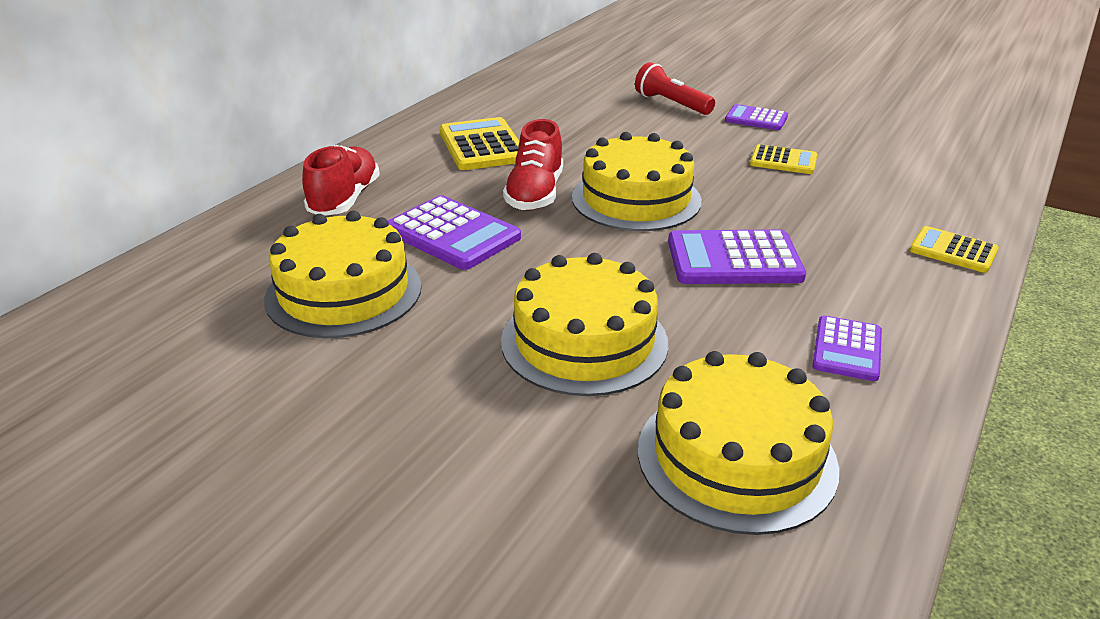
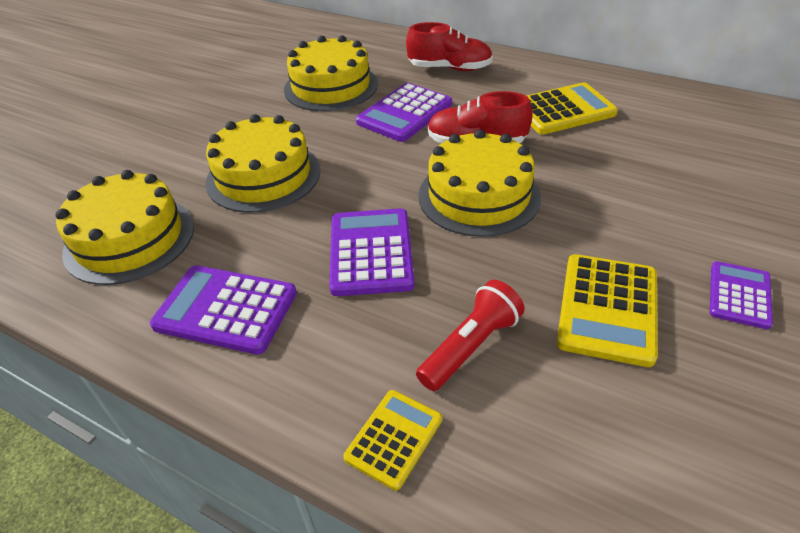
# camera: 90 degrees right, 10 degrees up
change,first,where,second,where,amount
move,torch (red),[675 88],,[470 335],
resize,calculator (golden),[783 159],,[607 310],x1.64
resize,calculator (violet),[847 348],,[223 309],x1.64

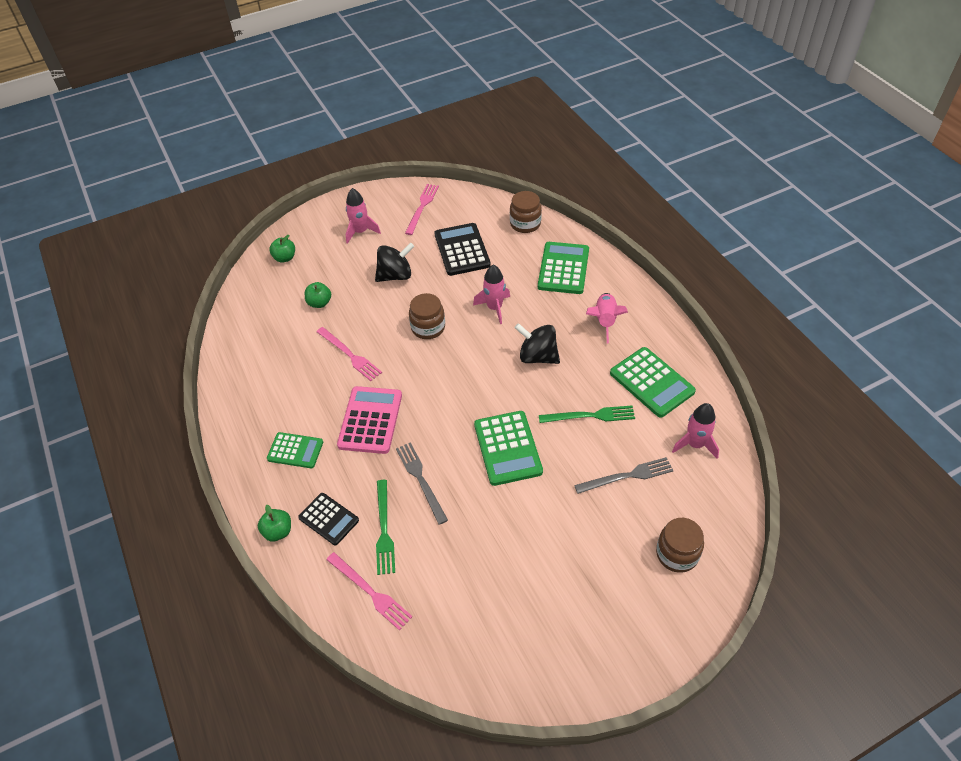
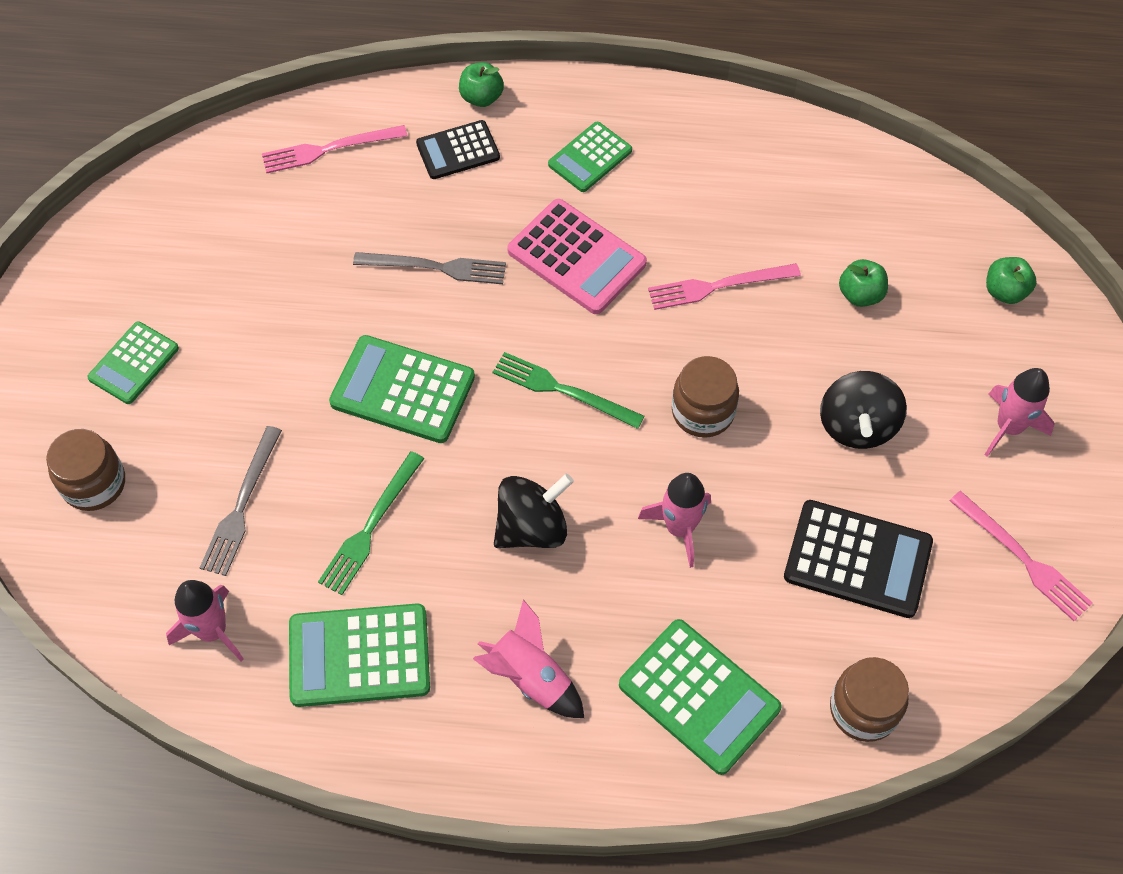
# camera: 120 degrees right, 10 degrees up
change,first,where,second,where,amount
move,table fork (green),[385 527],,[568 390],
insert,,,calculator (green),[133 362],

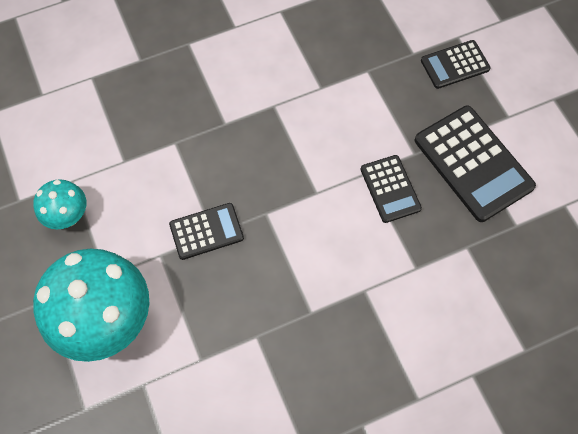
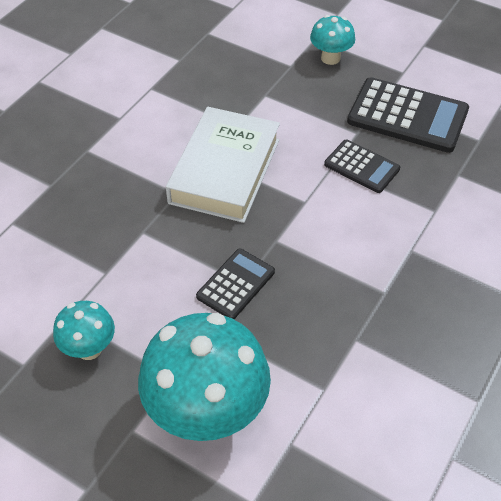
# camera: 35 degrees left, 15 degrees down
change,first,where,second,where,amount
replace,calculator (black),[456 64],toadstool (teal),[332 40],
insert,,,book (white),[223 165],

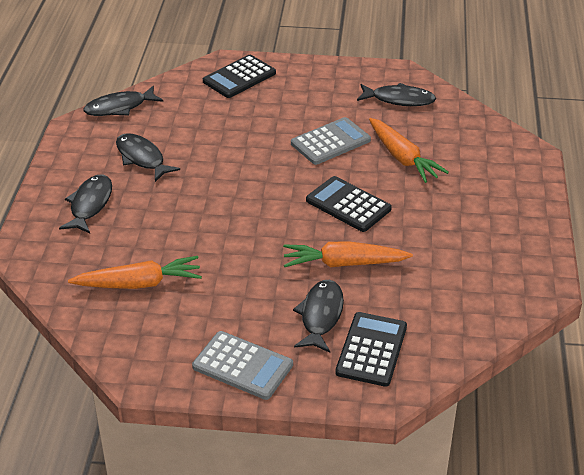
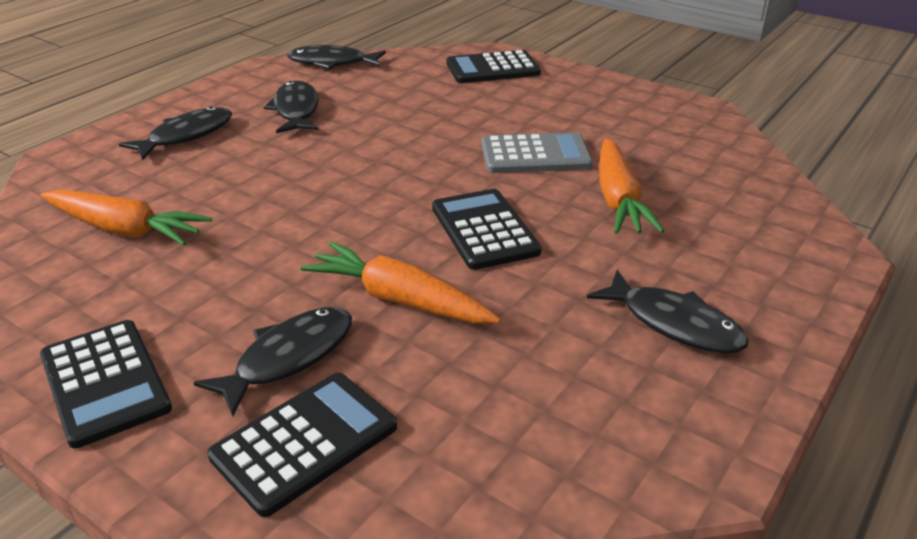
# camera: 30 degrees right, 5 degrees down
change,first,where,second,where,amount
recolor,calculator (ash-grey),[242 365],calculator (black),[106 384],
move,toy fish (black),[396 94],,[668 312],

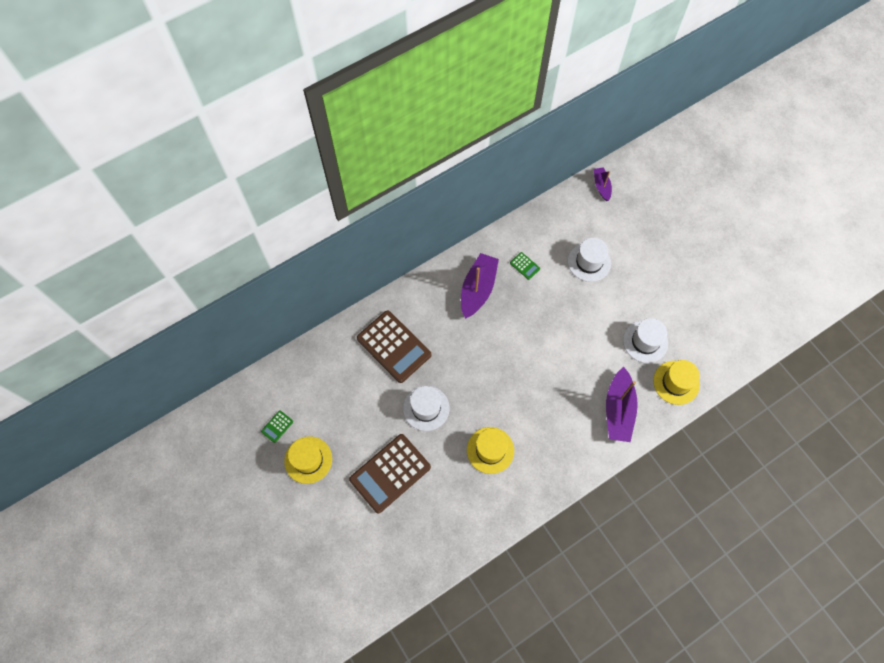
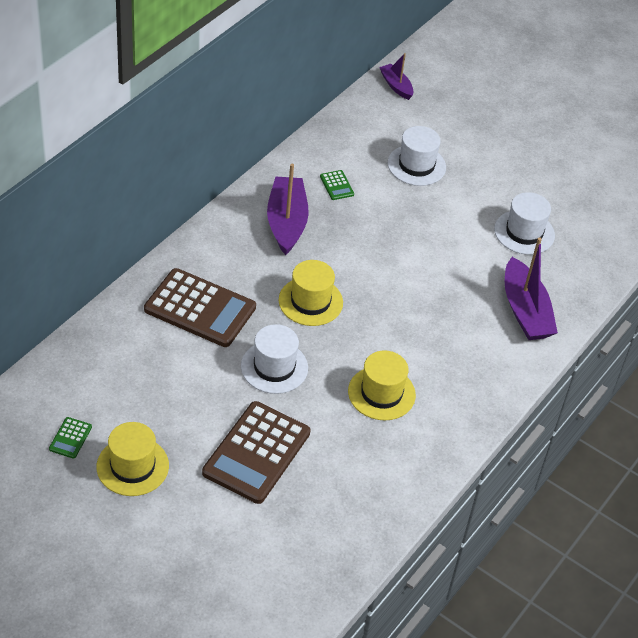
# camera: 25 degrees left, 20 degrees down
change,first,where,second,where,amount
rotate,calculator (green),[525 266],,[337 185],45 degrees clockwise
move,tall hat (golden),[676 382],,[310 293],

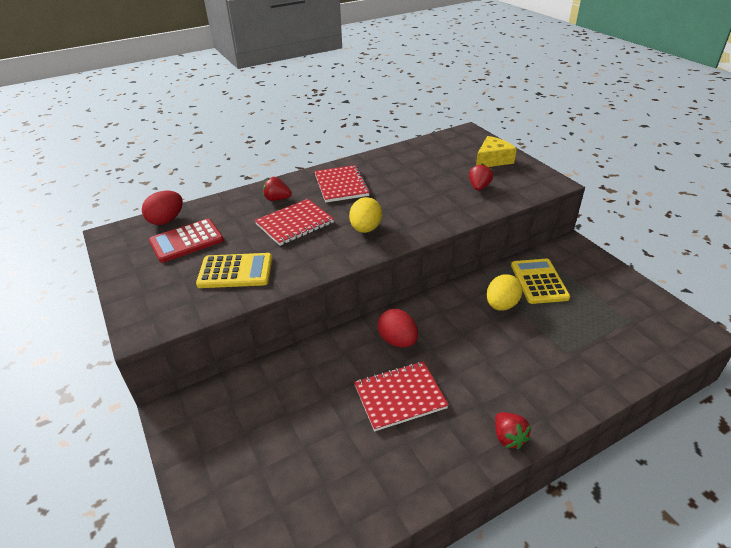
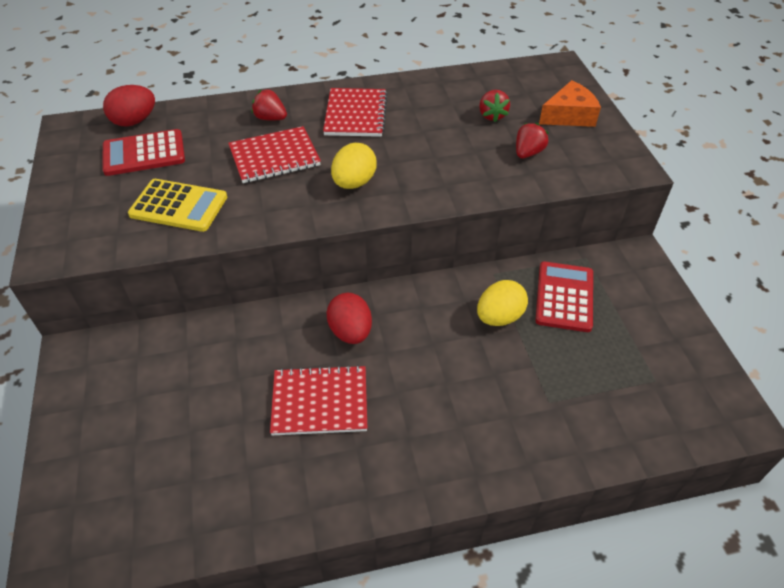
# camera: 15 degrees right, 10 degrees up
change,first,where,second,where,amount
recolor,piece of cheese (golden),[496 151],piece of cheese (orange),[570 103],
move,toy strawberry (red),[513 430],,[494 106],
recolor,calculator (golden),[540 281],calculator (red),[564 296],

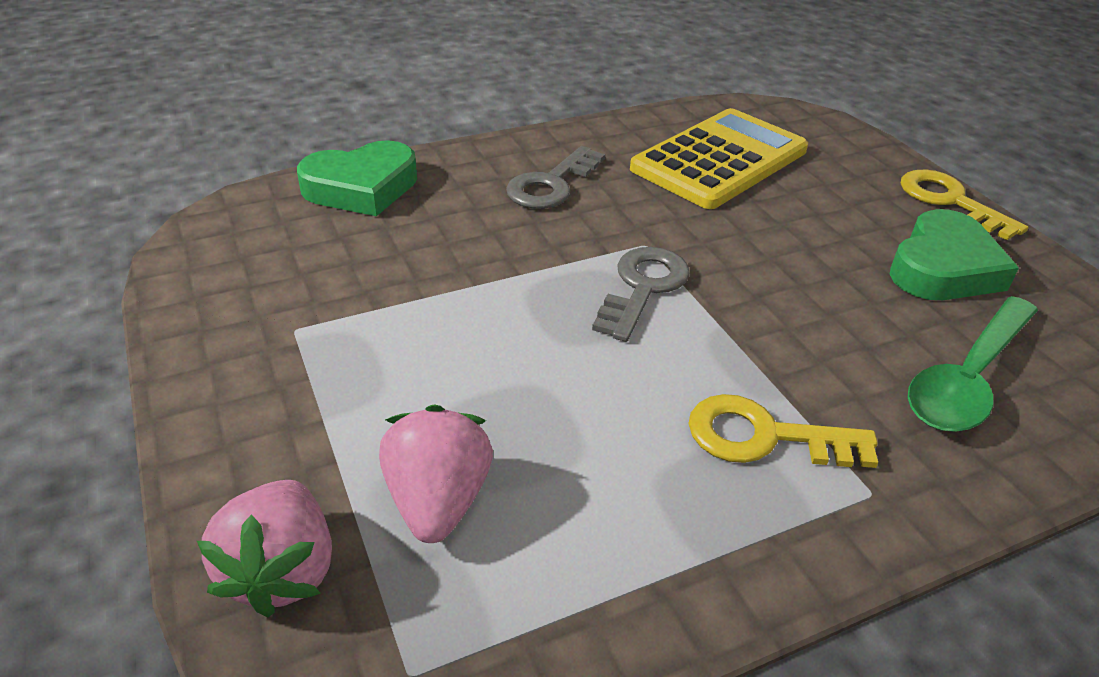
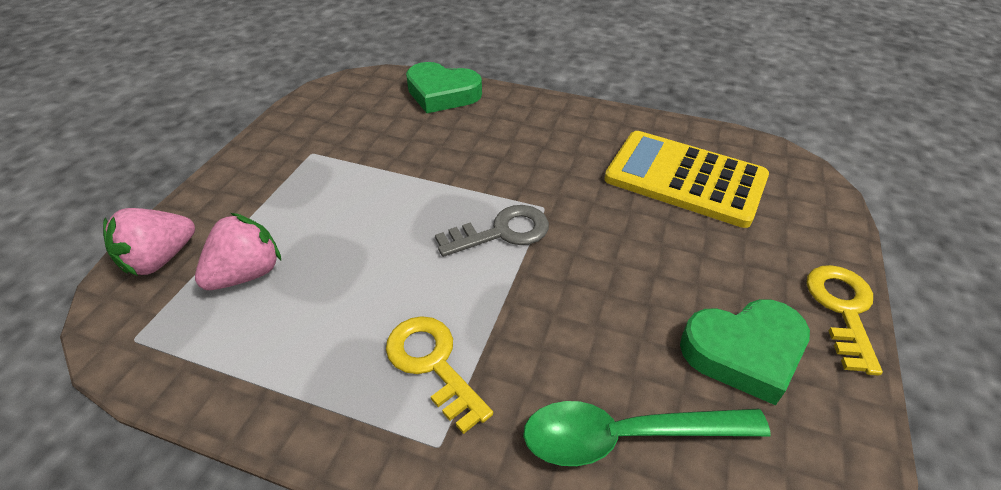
# camera: 45 degrees right, 5 degrees up
change,first,where,second,where,amount
delete,latchkey (ash-grey),[555 177],,,
rotate,calculator (golden),[719 158],,[686 179],150 degrees counterclockwise

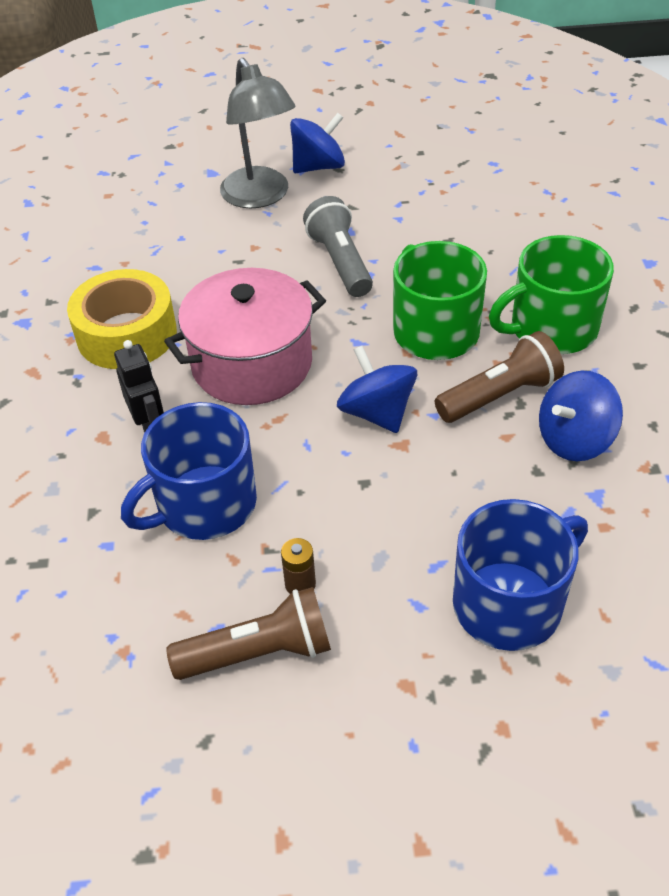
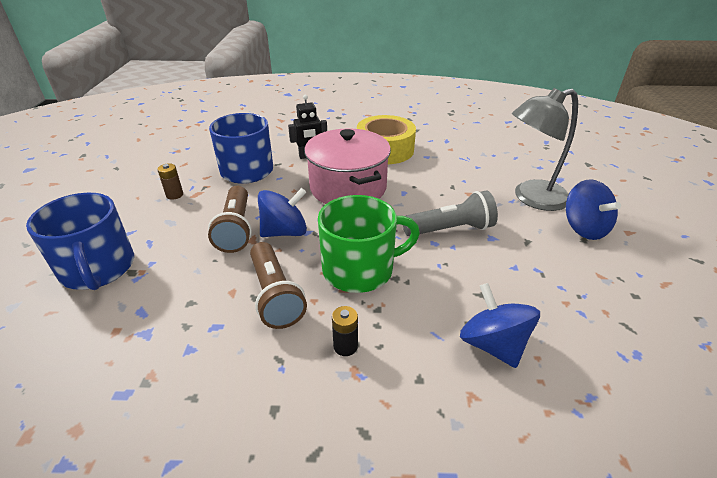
# camera: 95 degrees right, 10 degrees down
change,first,where,second,where,amount
move,torch (russet),[248 633],,[230 219],
replace,coffee mug (green),[551 294],battery (black),[345 331],
move,whirligig (blue),[581 416],,[500 325],

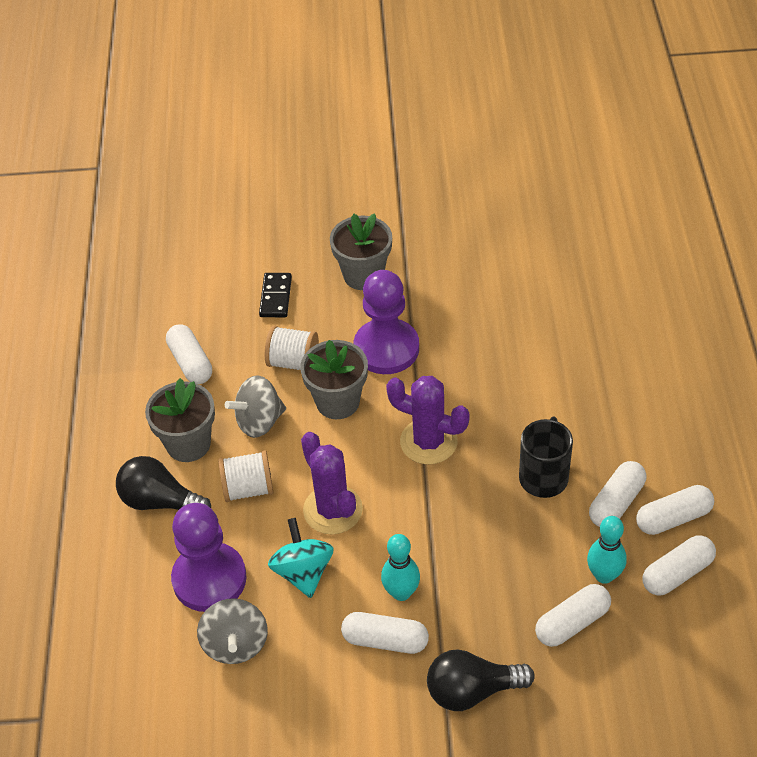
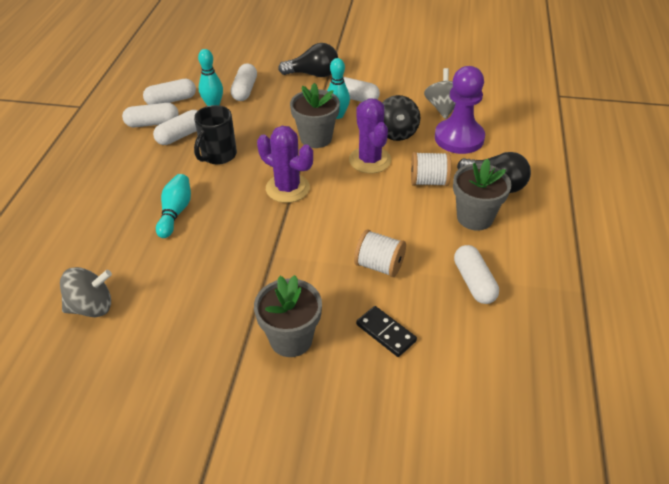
# camera: 170 degrees left, 5 degrees down
change,first,where,second,where,amount
move,whirligig (ash-grey),[255 406],,[86 292],
rotate,domino (black),[275 295],,[386 331],60 degrees counterclockwise
recolor,whirligig (teal),[301 558],whirligig (black),[401 118],
move,flower pot (ash-grey),[334 379],,[315 115],
delete,pawn (violet),[386 322],,,
rotate,pill (white),[573 615],,[243 82],60 degrees counterclockwise
insert,,,bowling pin (teal),[173 206],

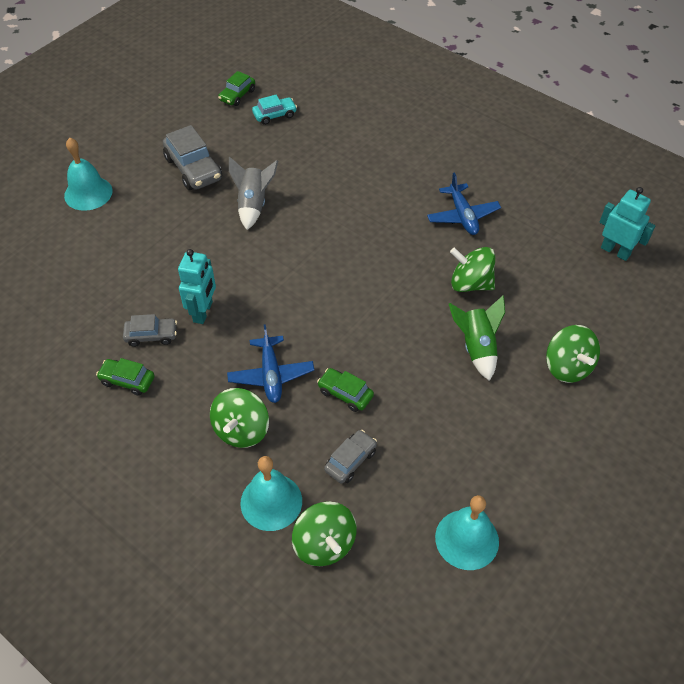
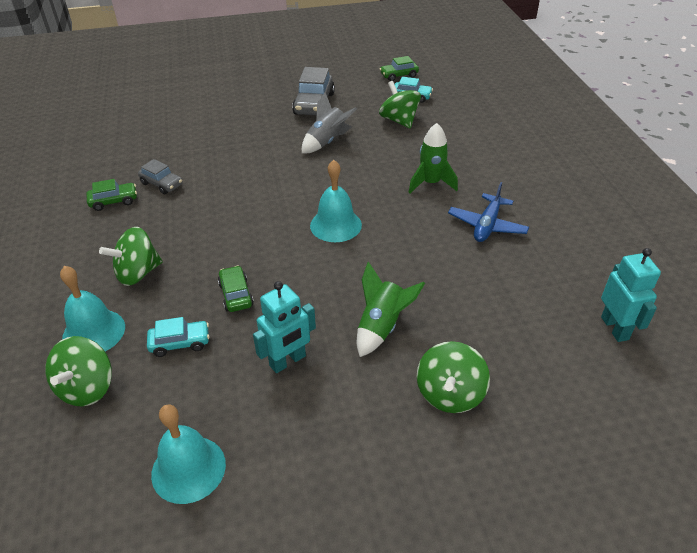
# camera: 40 degrees right, 10 degrees down
change,first,where,second,where,amount
move,bell (teal),[88 174],,[336 201],
rotate,car (green),[125 377],,[112 195],105 degrees clockwise
move,toy robot (teal),[197 286],,[284 327],
delete,toy plane (blue),[270 363],,,
recolor,car (ash-grey),[350 456],car (teal),[178 337],
move,whirligig (green),[472 269],,[400 104],
insert,,,toy rocket (green),[433 158],

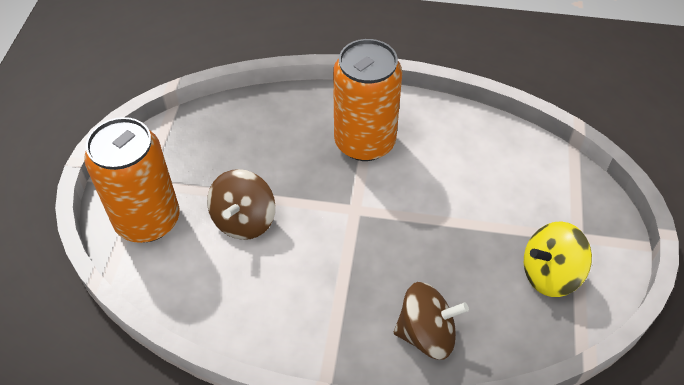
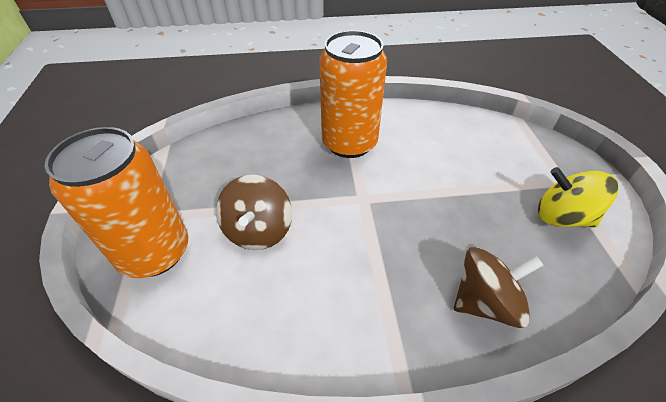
# camera: 15 degrees left, 5 degrees down
change,first,where,second,where,amount
rotate,whirligig (golden),[558 259],,[578 197],60 degrees clockwise

